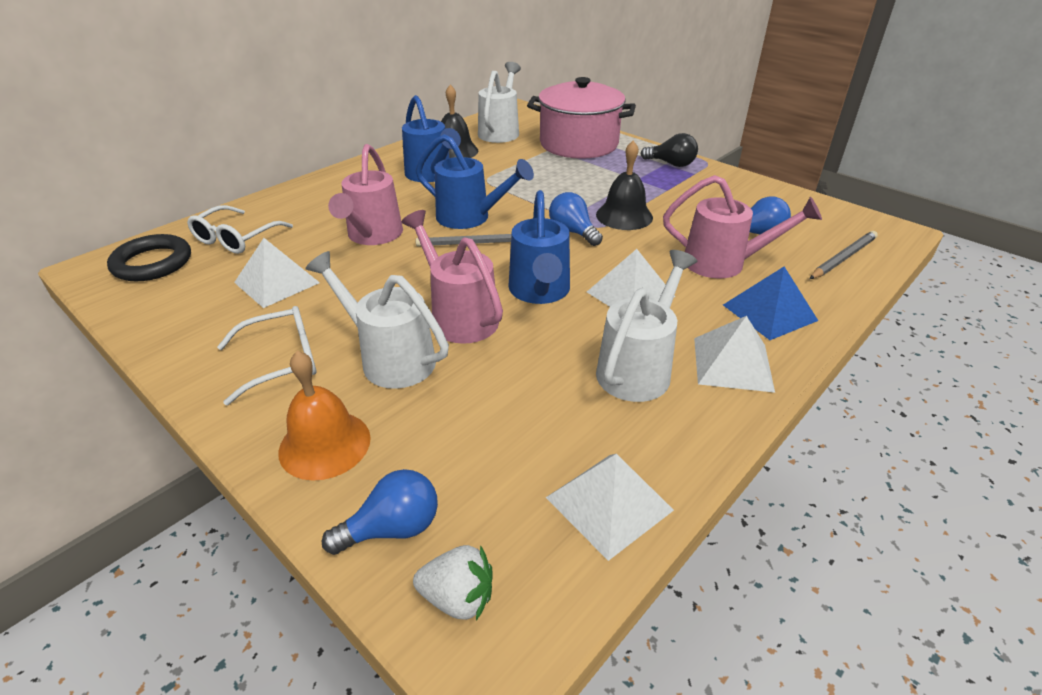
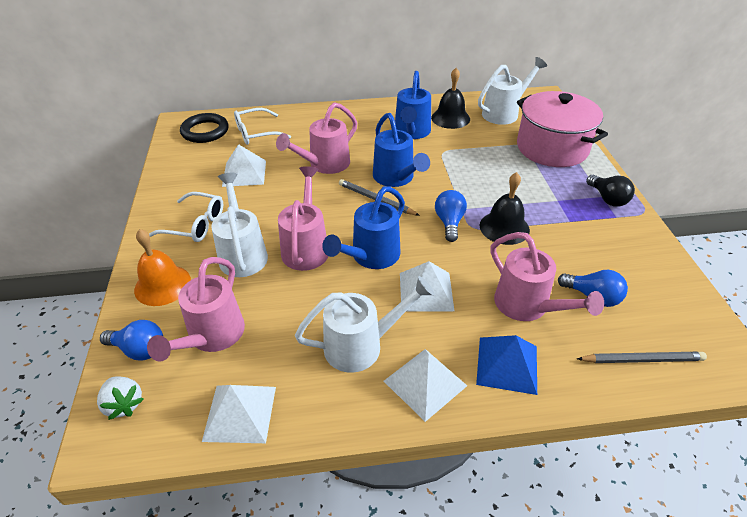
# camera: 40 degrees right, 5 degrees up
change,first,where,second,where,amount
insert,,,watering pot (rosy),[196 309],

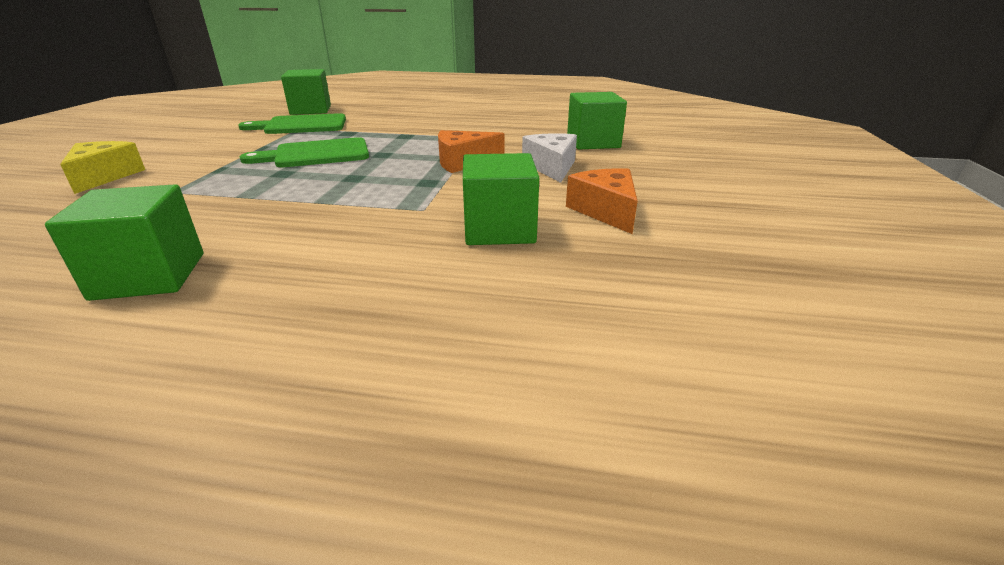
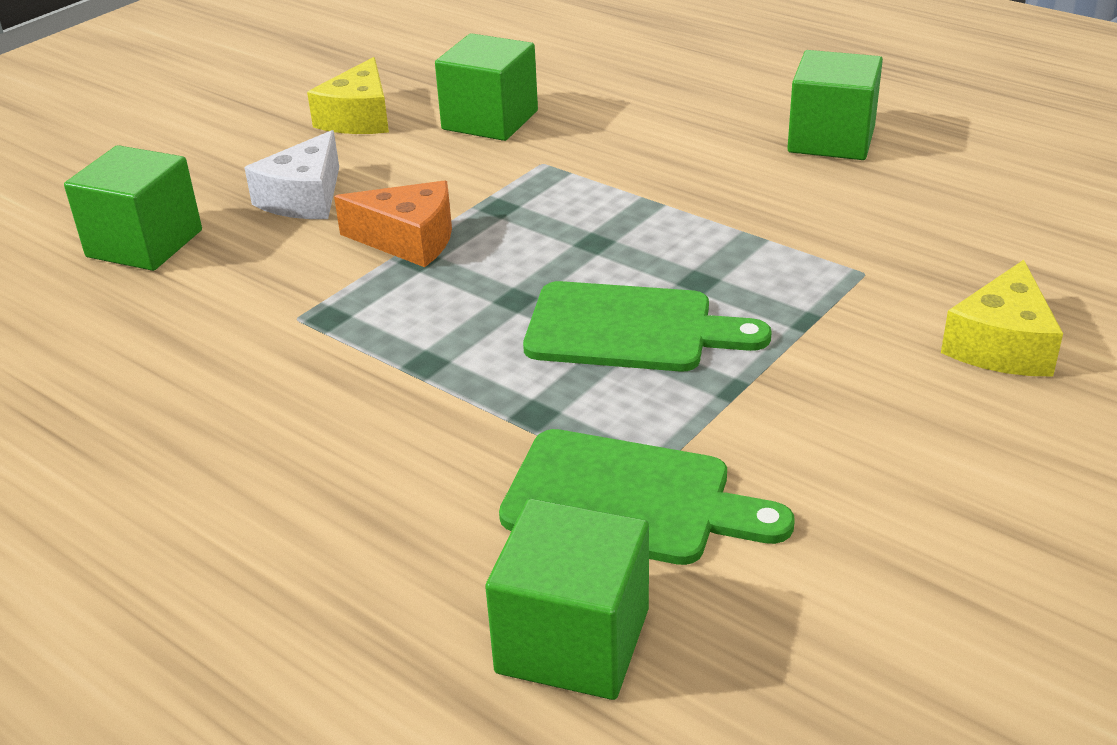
# camera: 150 degrees left, 5 degrees up
change,first,where,second,where,amount
recolor,piece of cheese (orange),[602 201],piece of cheese (golden),[348 95],

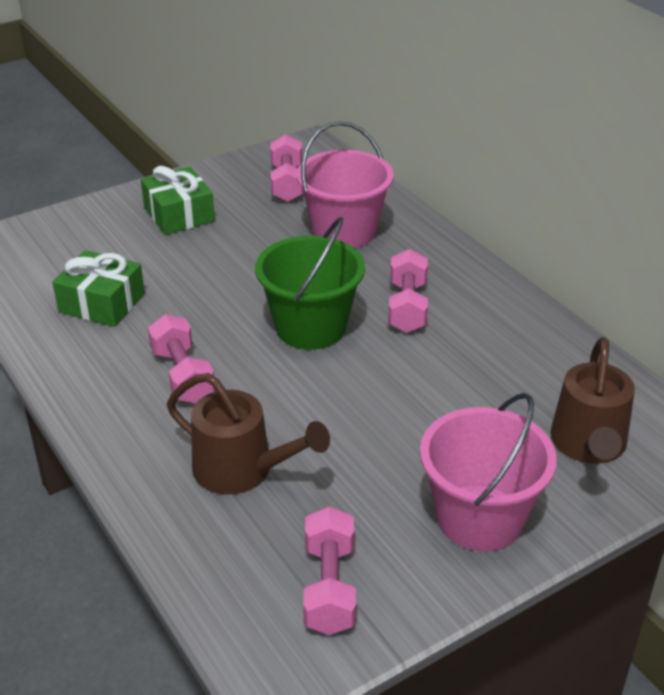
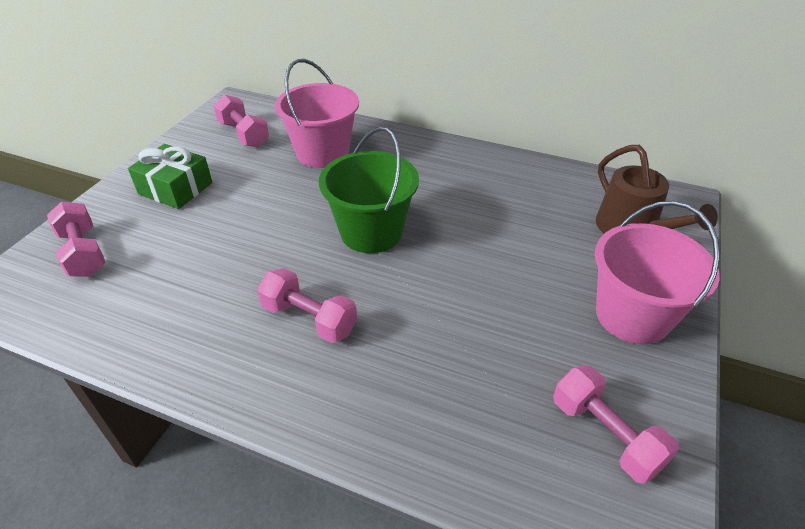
# camera: 35 degrees left, 5 degrees up
change,first,where,second,where,amount
delete,present (green),[98 288],,,
delete,watering pot (russet),[248 434],,,
move,free weight (rosy),[408 290],,[76 239],

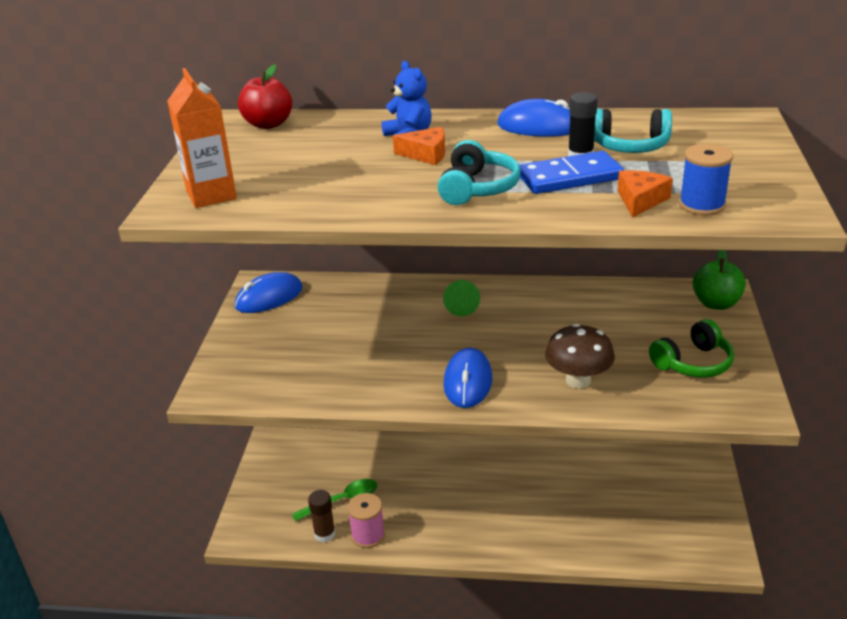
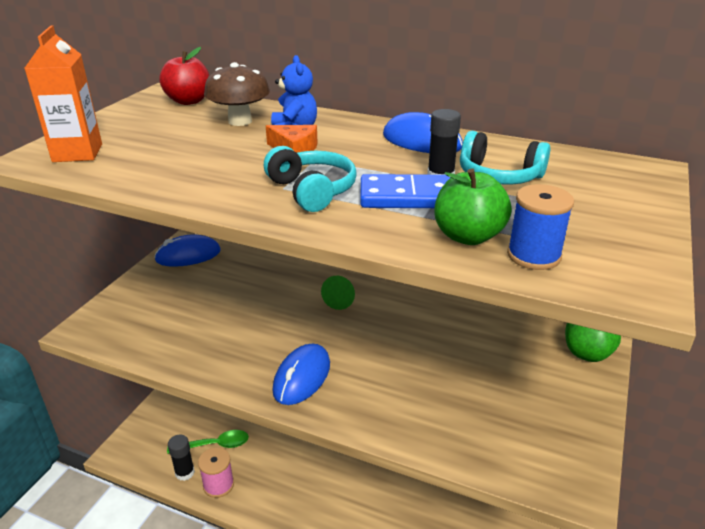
# camera: 15 degrees right, 0 degrees up
change,first,where,second,where,amount
recolor,glue stick (russet),[322 516],glue stick (black),[181 458],
rotate,headset (teal),[479 172],,[310 179],60 degrees counterclockwise
move,toadstool (russet),[580 356],,[237 94],
replace,piece of cheese (orange),[645 194],apple (green),[473 206],
delete,headset (green),[691 348],,,

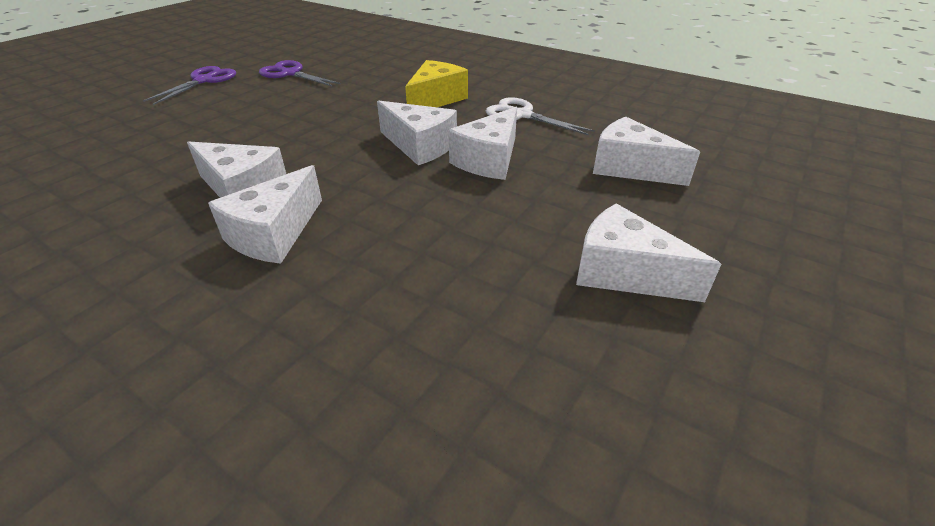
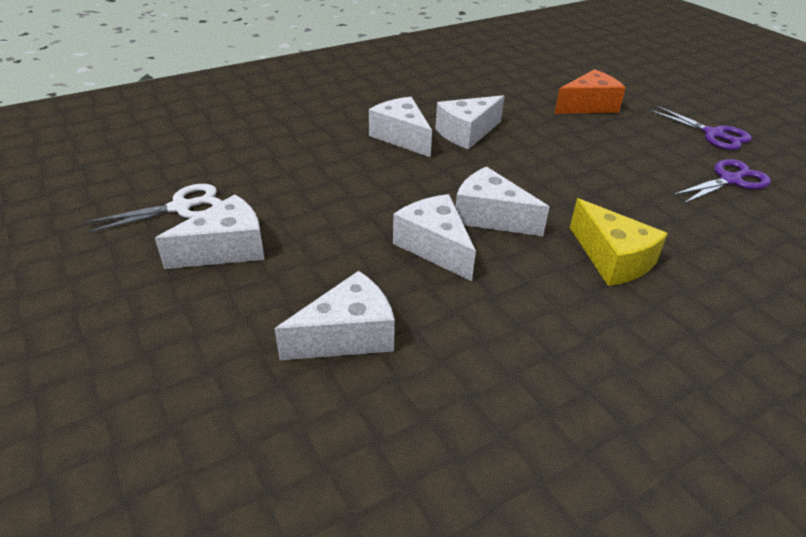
# camera: 115 degrees right, 0 degrees up
change,first,where,second,where,amount
rotate,piece of cheese (white),[417 132],,[502 201],60 degrees clockwise
move,scissors (white),[540 116],,[153 208],
insert,,,piece of cheese (orange),[590 91],

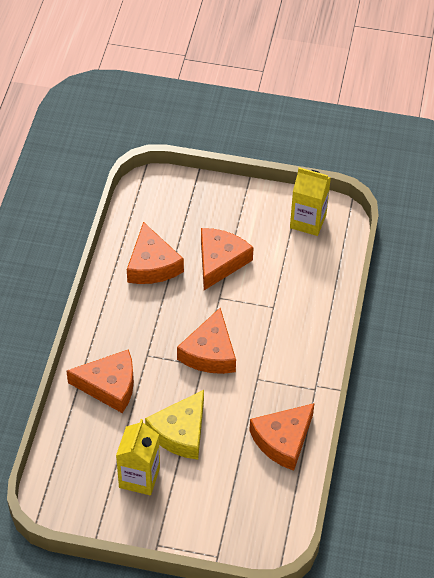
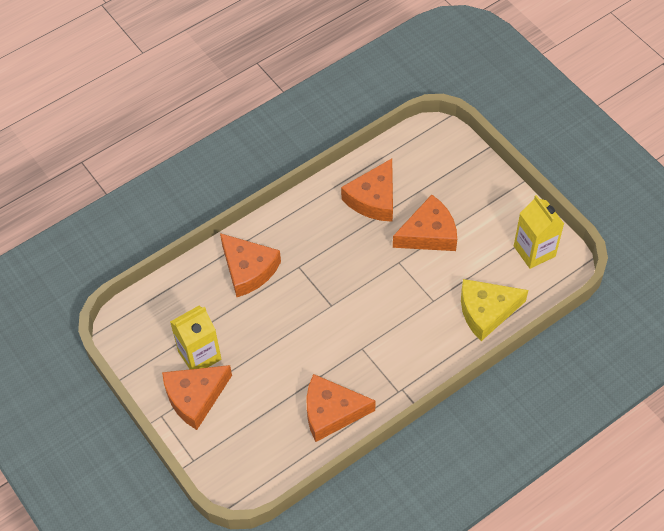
# camera: 45 degrees right, 5 degrees up
change,first,where,second,where,amount
move,piece of cheese (golden),[174 425],,[494 310],
move,piece of cheese (orange),[206 341],,[197 397],

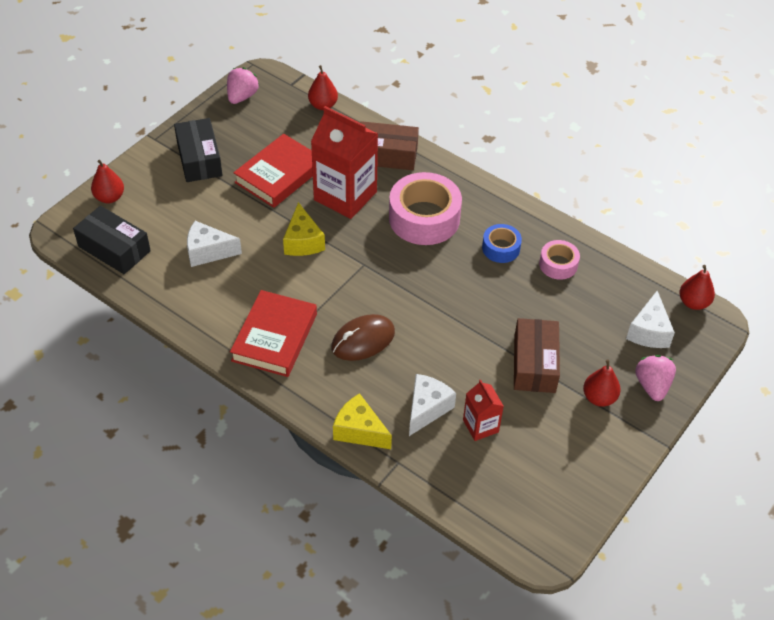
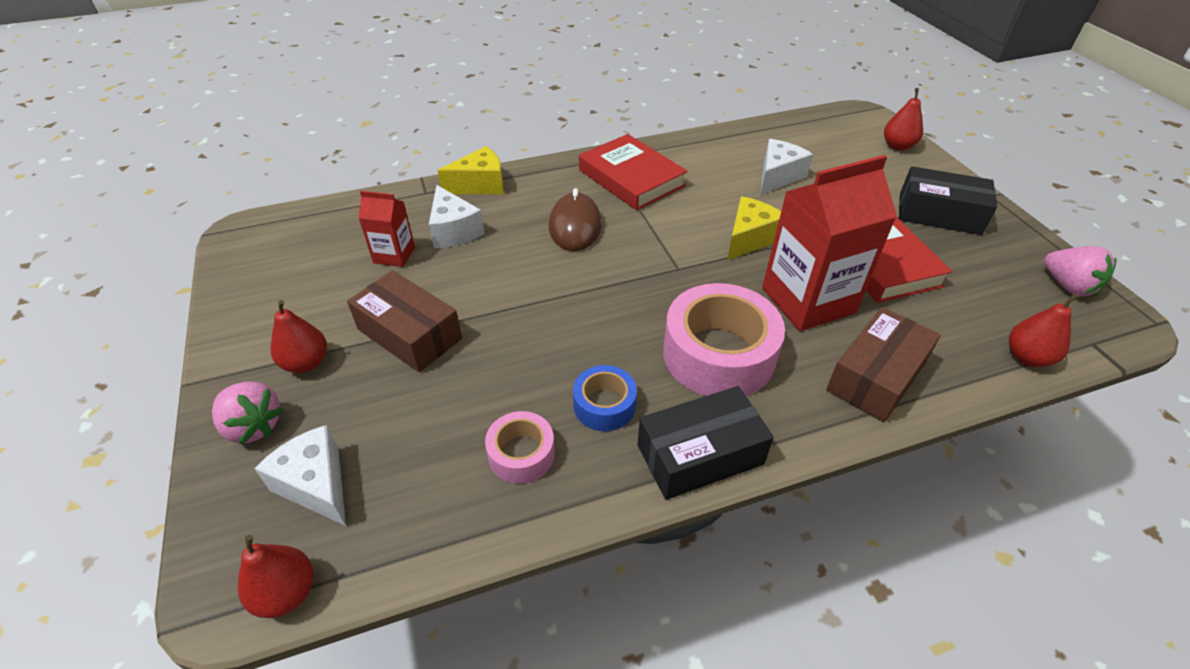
# camera: 125 degrees right, 5 degrees down
change,first,where,second,where,amount
move,package (black),[112 240],,[705 443],
rotate,piece of cheese (golden),[304 229],,[754 228],105 degrees clockwise

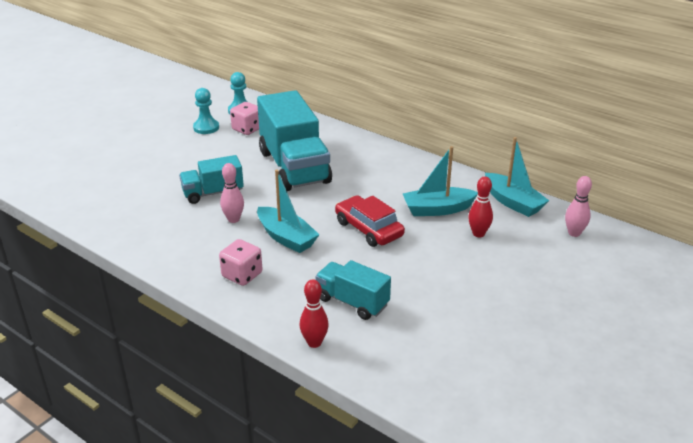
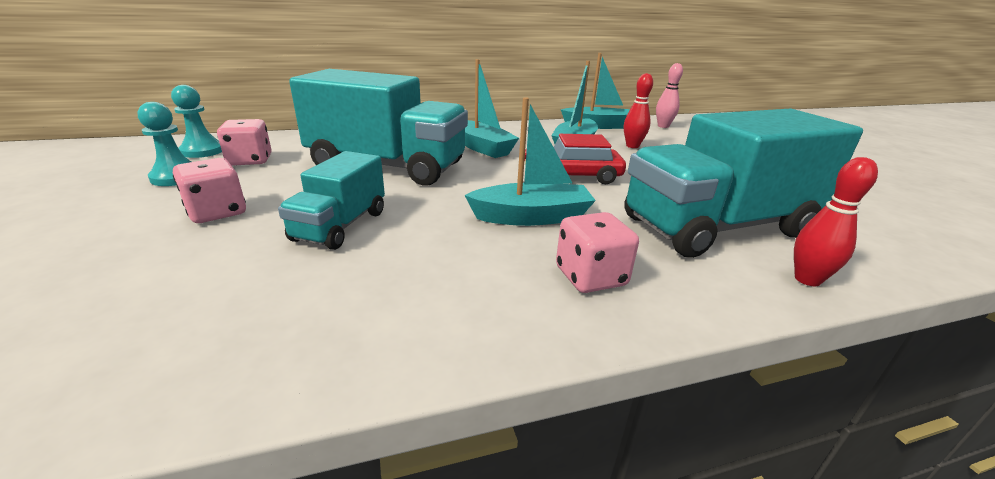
# camera: 55 degrees left, 5 degrees down
change,first,where,second,where,amount
delete,bowling pin (rosy),[232 193],,,
resize,toy truck (teal),[353 290],,[744 183],x1.88
insert,,,die (rosy),[209 190],
insert,,,toy boat (teal),[492 108],

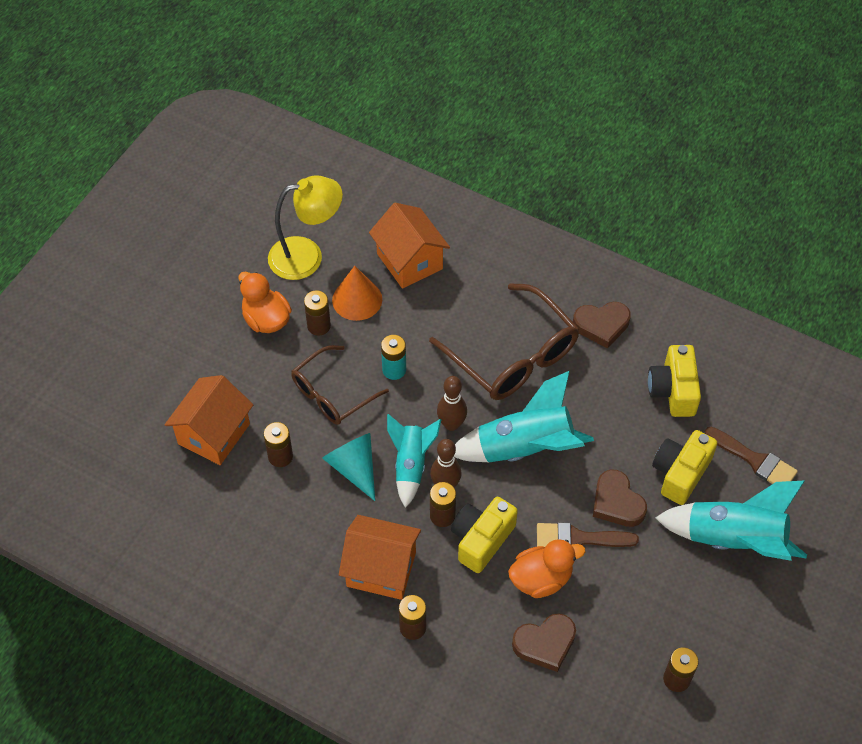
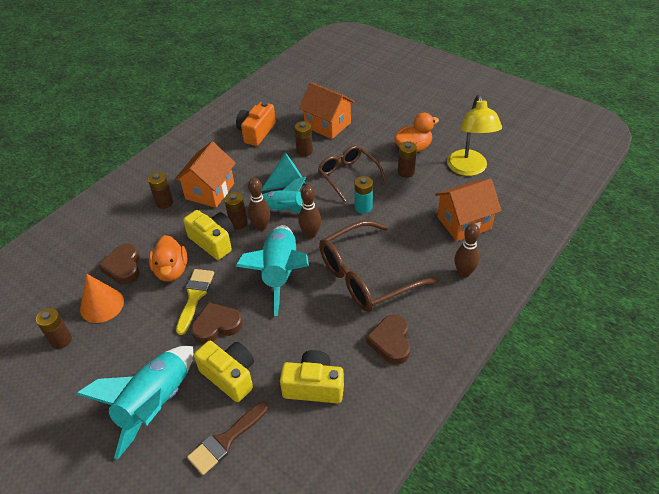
# camera: 100 degrees right, 10 degrees down
change,first,where,second,where,amount
move,cone (orange),[357 293],,[102 298],
recolor,paint brush (russet),[588 534],paint brush (golden),[195 302],
insert,,,compact camera (orange),[256 123],
insert,,,bowling pin (russet),[467 251],

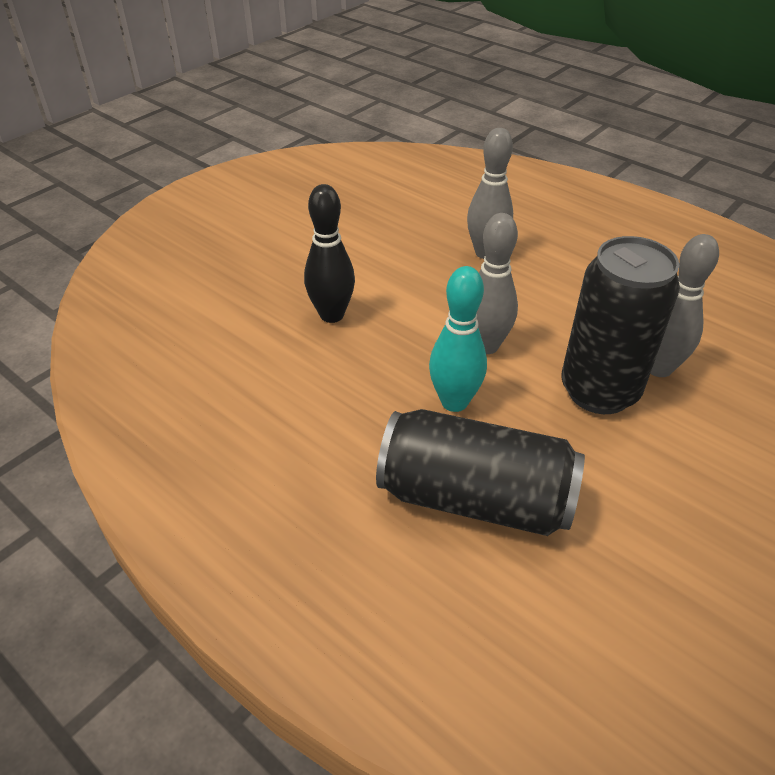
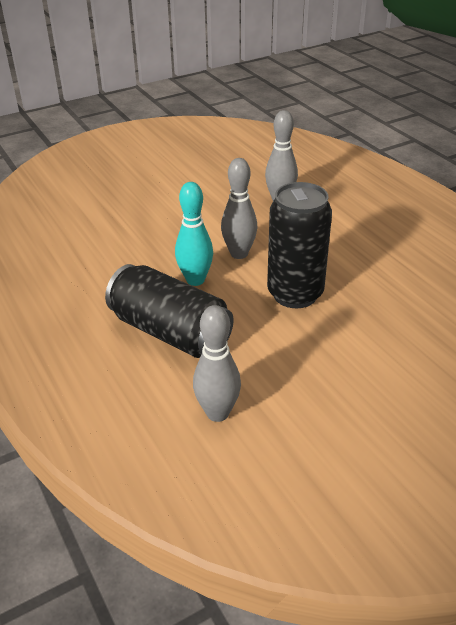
# camera: 20 degrees right, 5 degrees down
change,first,where,second,where,amount
delete,bowling pin (black),[329 253],,,
move,bowling pin (ash-grey),[684 305],,[217 363],

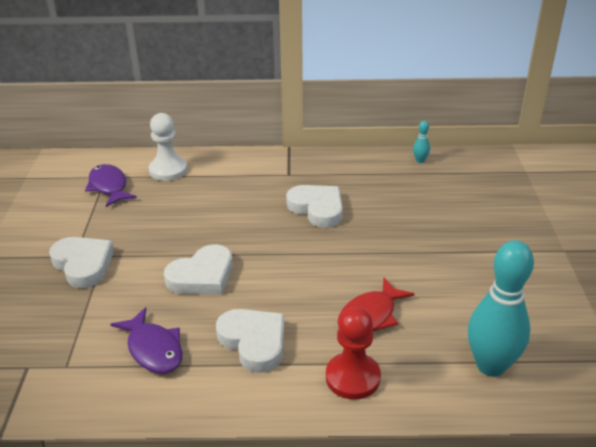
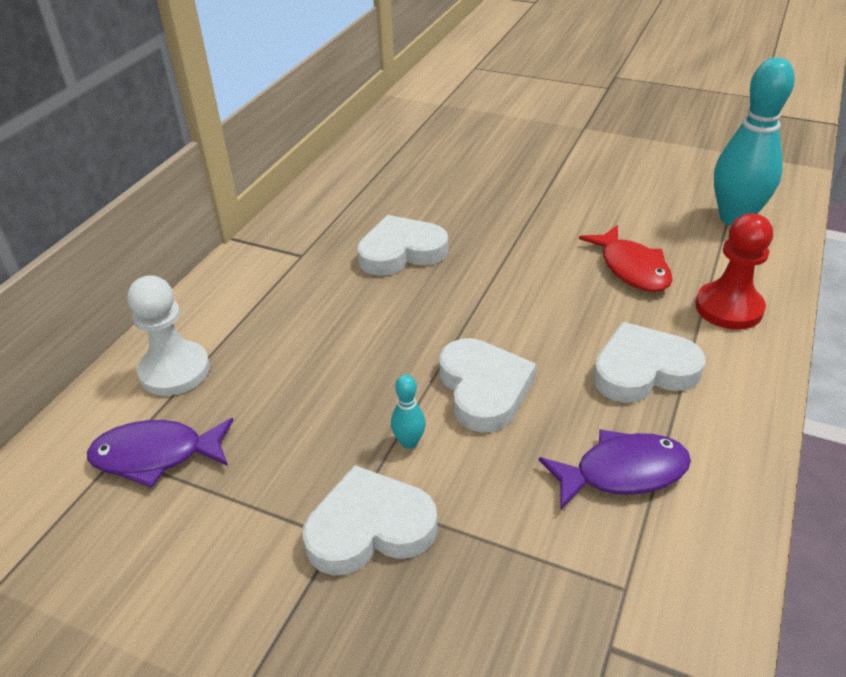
# camera: 65 degrees left, 5 degrees up
change,first,where,second,where,amount
move,bowling pin (teal),[421 142],,[408 411],

